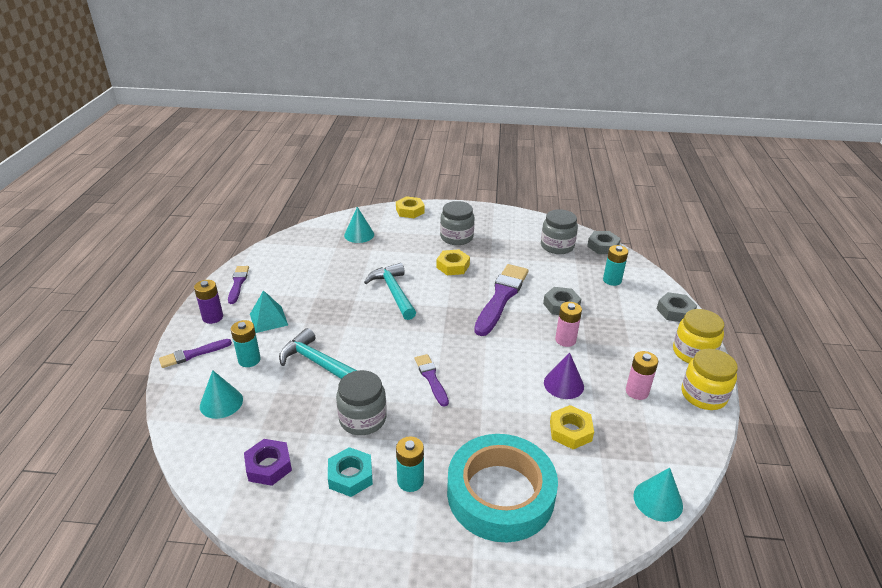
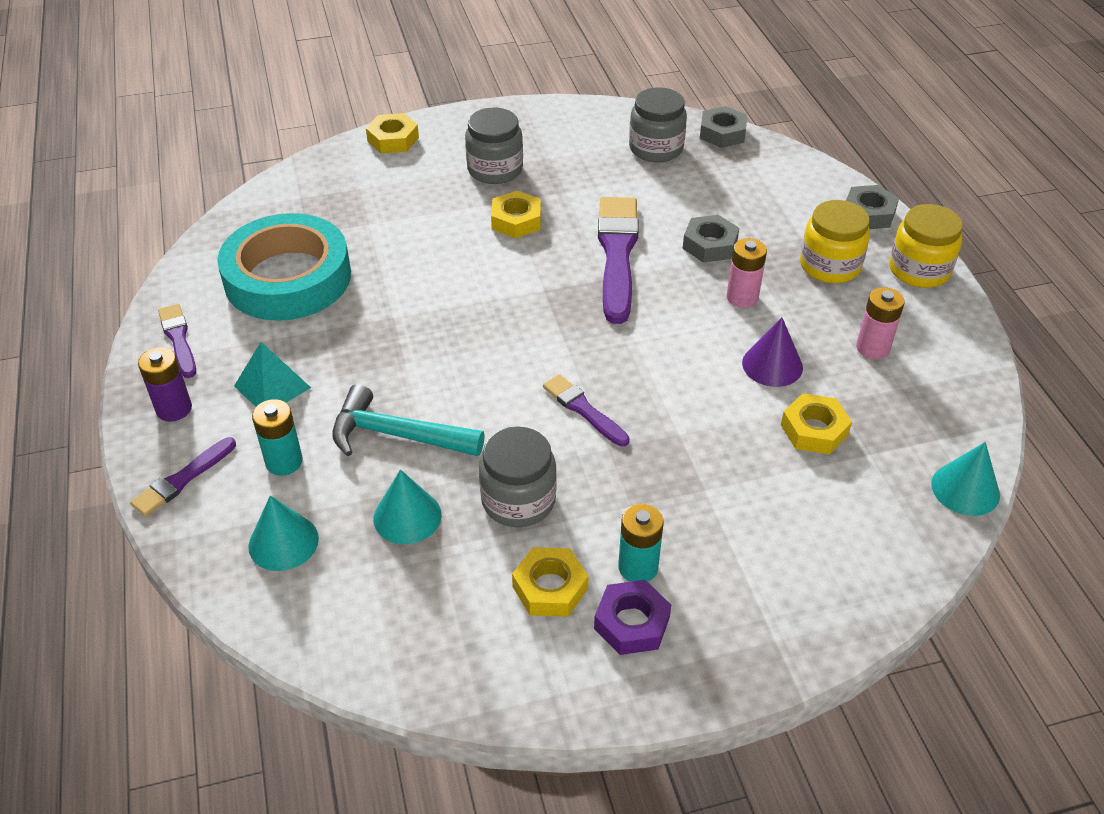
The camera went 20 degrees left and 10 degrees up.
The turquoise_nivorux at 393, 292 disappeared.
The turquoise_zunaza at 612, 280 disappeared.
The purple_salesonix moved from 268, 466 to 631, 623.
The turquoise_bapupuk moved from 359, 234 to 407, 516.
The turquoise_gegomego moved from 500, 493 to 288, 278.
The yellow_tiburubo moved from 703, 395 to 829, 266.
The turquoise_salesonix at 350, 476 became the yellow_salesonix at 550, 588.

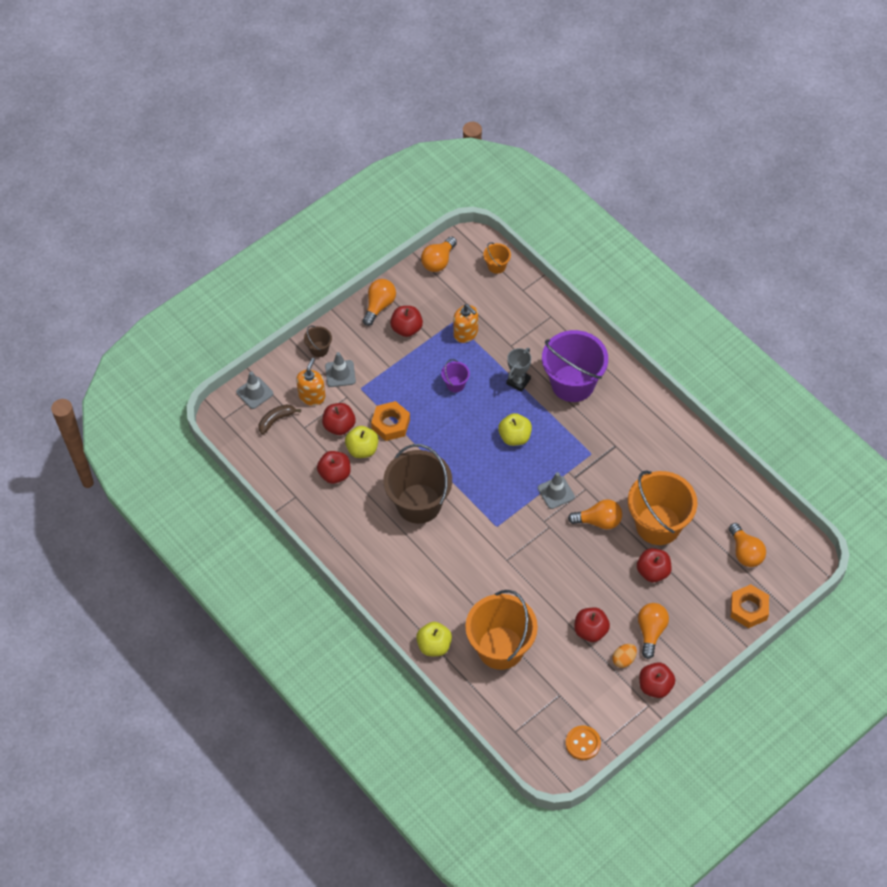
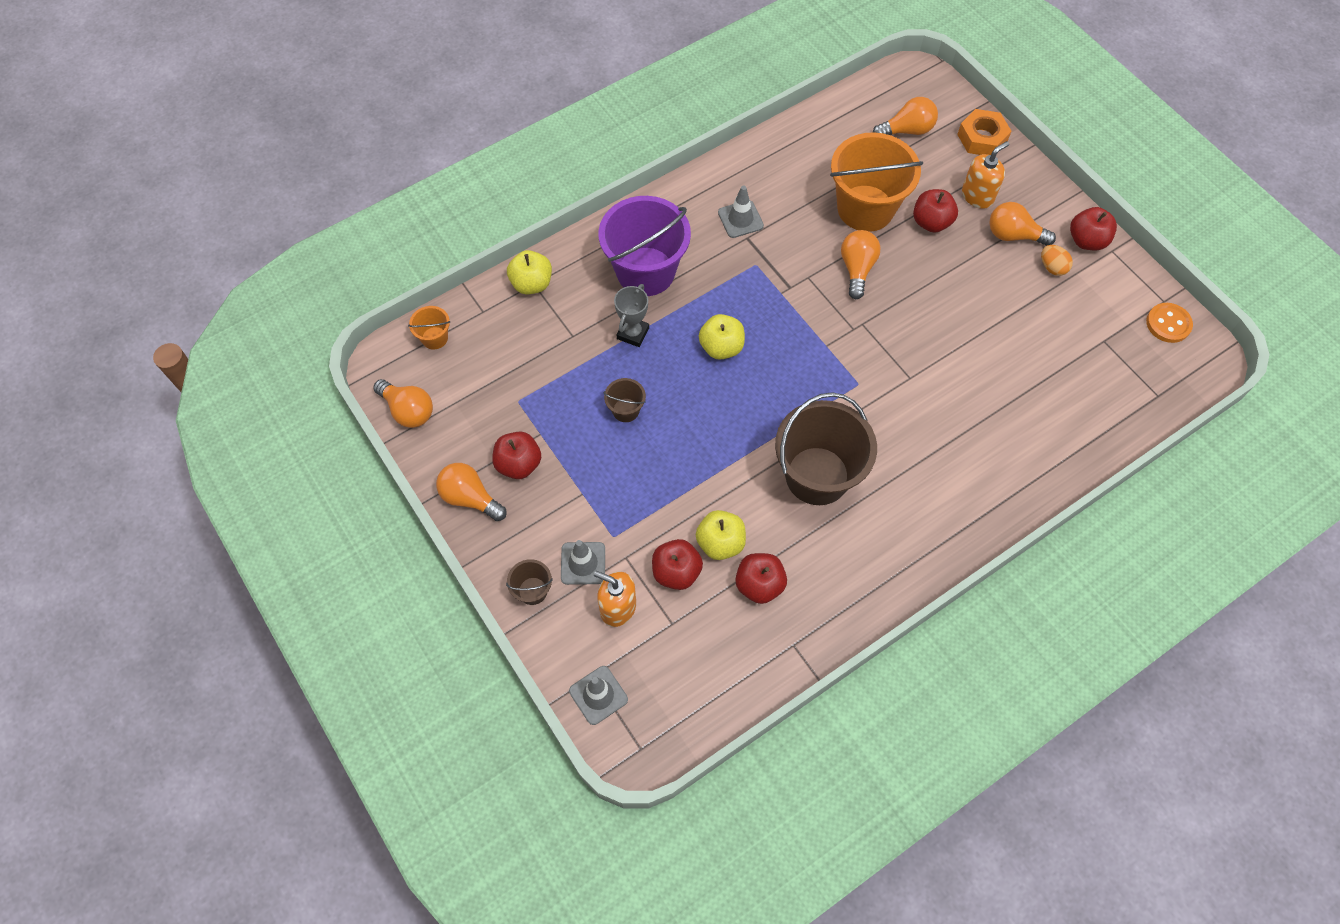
The camera went 85 degrees left and 5 degrees up.
The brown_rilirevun at 276, 420 disappeared.
The orange_salesonix at 390, 424 disappeared.
The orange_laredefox at 500, 648 disappeared.
The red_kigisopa at 590, 631 disappeared.
The yellow_kigisopa moved from 434, 646 to 532, 284.
The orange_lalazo moved from 466, 333 to 977, 196.
The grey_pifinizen moved from 556, 492 to 740, 219.
The purple_laredefox at 455, 384 became the brown_laredefox at 625, 410.
The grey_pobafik at 518, 381 turned 75 degrees clockwise.

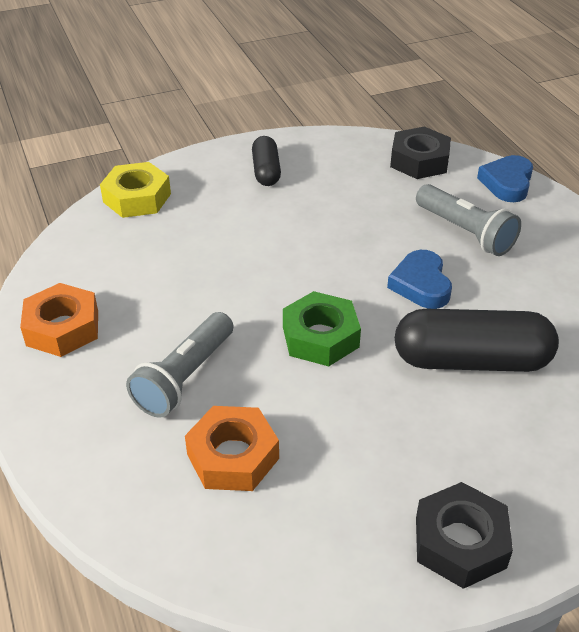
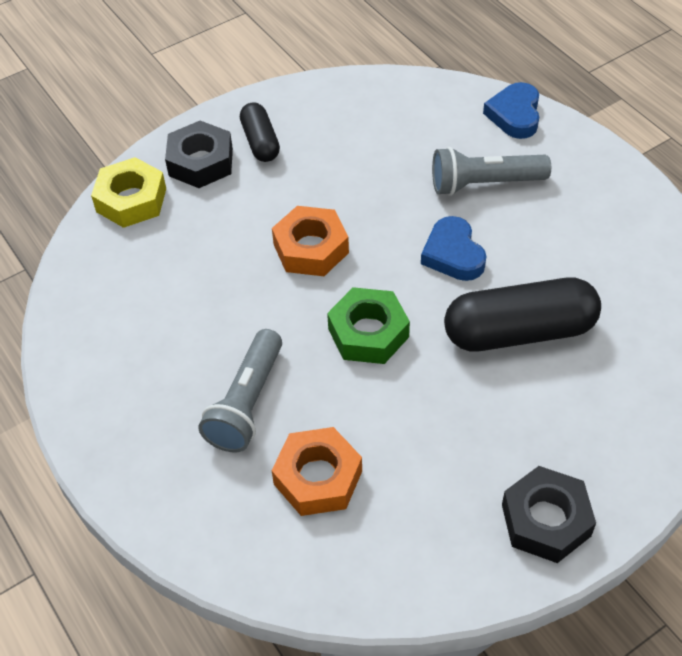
The camera went 10 degrees left and 10 degrees up.
The orange_salesonix moved from 62, 328 to 311, 248.
The black_salesonix moved from 419, 161 to 201, 162.
The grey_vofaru at 465, 232 turned 135 degrees clockwise.

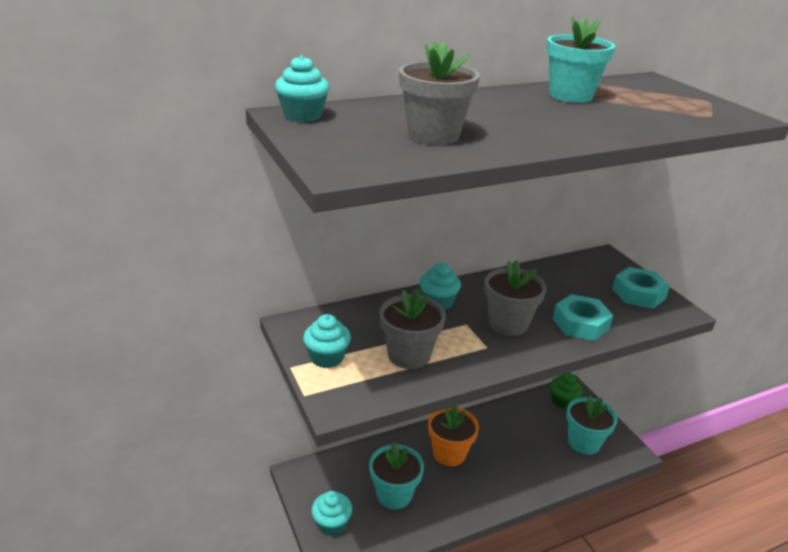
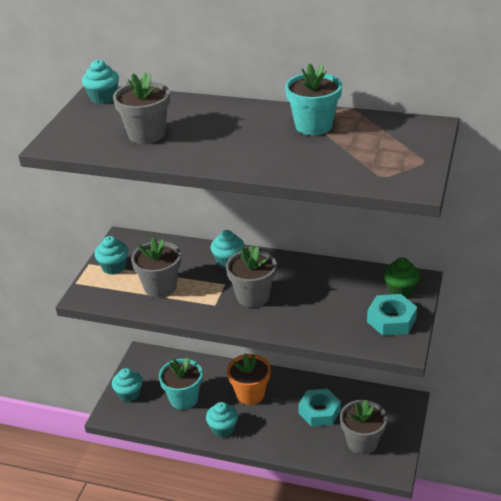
The camera went 45 degrees right and 5 degrees up.
The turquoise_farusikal at 223, 428 appeared.
The green_farusikal moved from 562, 401 to 400, 290.
The turquoise_salesonix moved from 580, 324 to 319, 411.
The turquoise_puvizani at 584, 442 became the grey_puvizani at 362, 442.

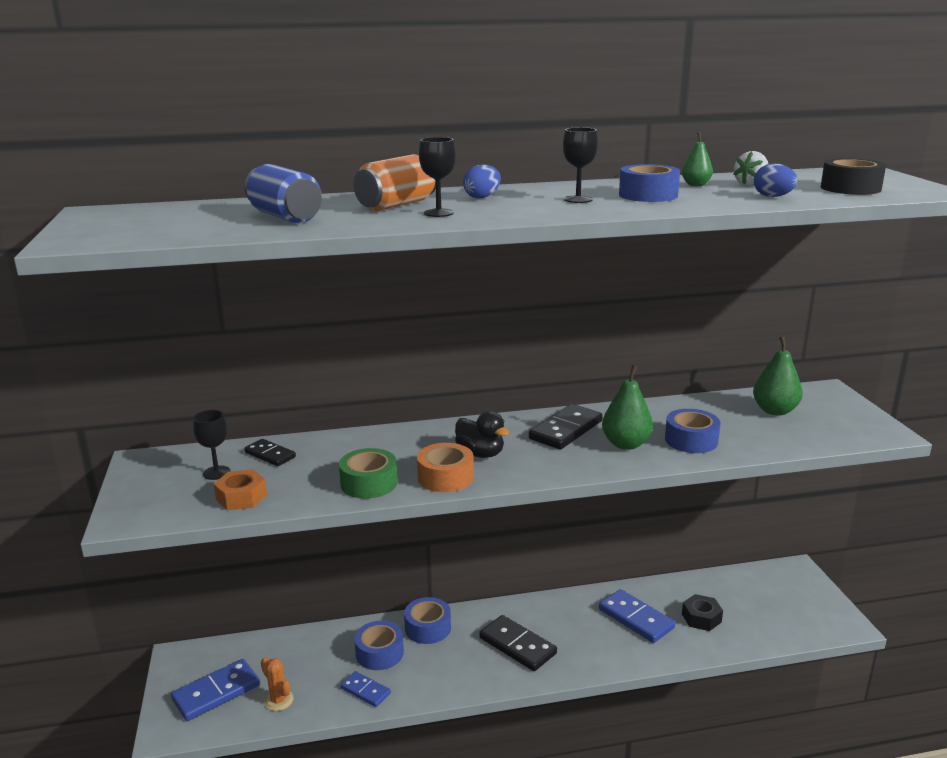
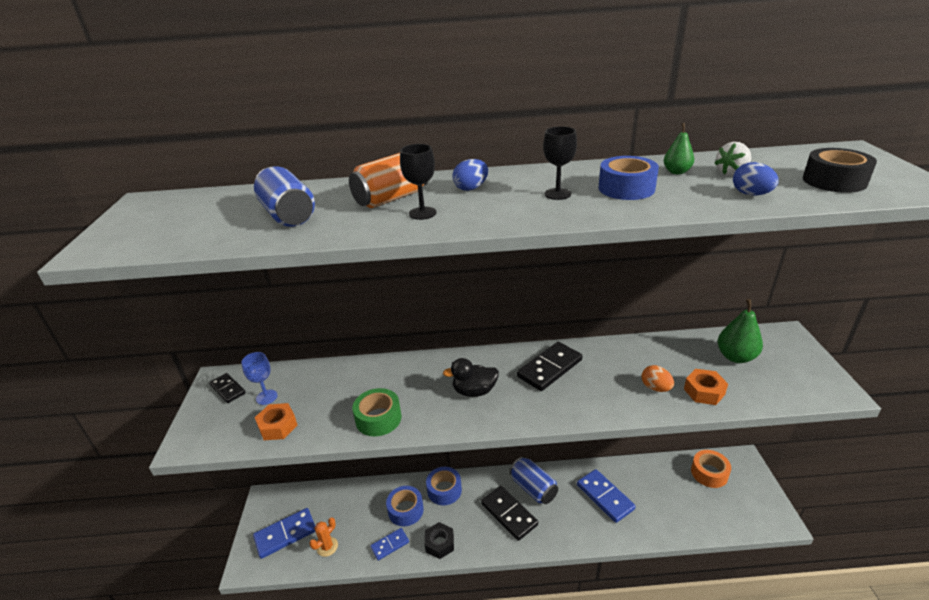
The camera went 10 degrees right and 10 degrees up.
The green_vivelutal at 626, 444 disappeared.
The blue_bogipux at 533, 488 appeared.
The orange_salesonix at 704, 392 appeared.
The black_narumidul moved from 270, 455 to 227, 389.
The orange_gegomego moved from 445, 477 to 709, 473.
The black_salesonix moved from 701, 618 to 439, 543.
The blue_gegomego at 691, 440 was replaced by the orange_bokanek at 655, 388.
The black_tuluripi at 216, 473 became the blue_tuluripi at 266, 397.
The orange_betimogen at 278, 700 turned 75 degrees clockwise.
The blue_narumidul at 365, 691 turned 75 degrees counterclockwise.
The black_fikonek at 480, 454 turned 120 degrees clockwise.

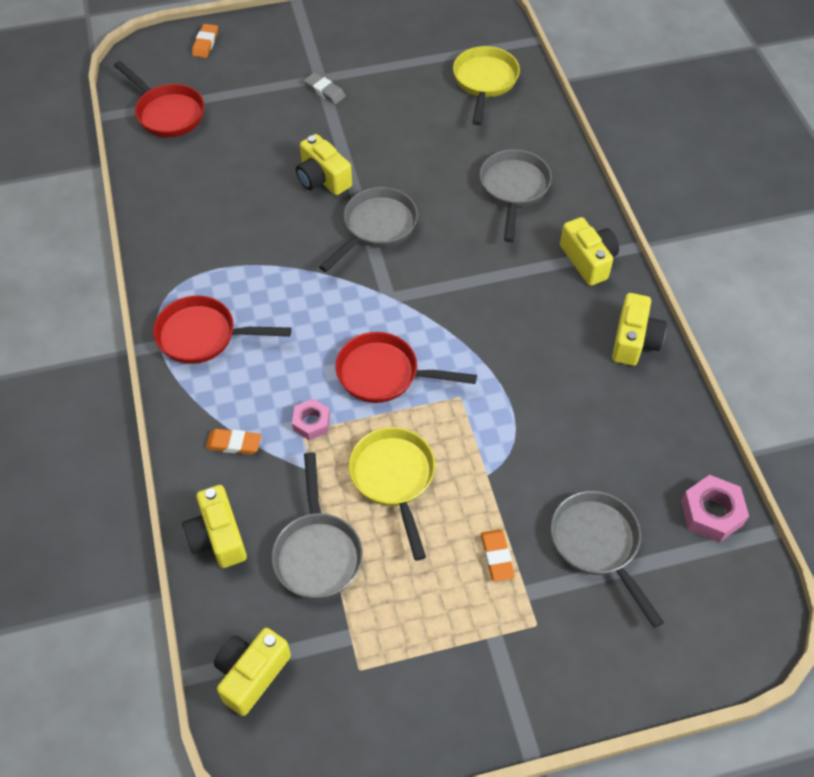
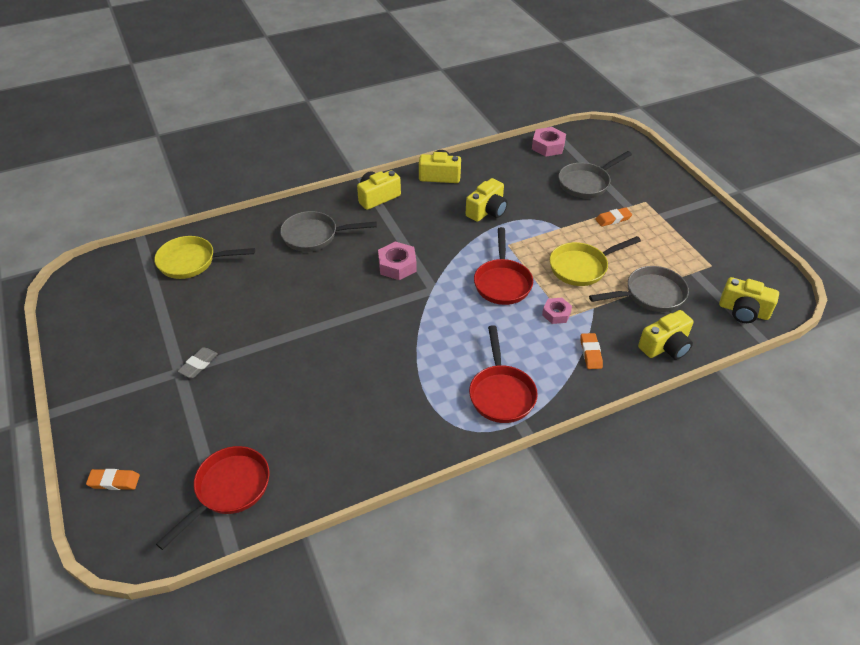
The camera went 100 degrees left and 10 degrees down.
The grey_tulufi at 376, 227 disappeared.
The pink_salesonix at 397, 265 appeared.
The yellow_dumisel moved from 322, 178 to 487, 211.

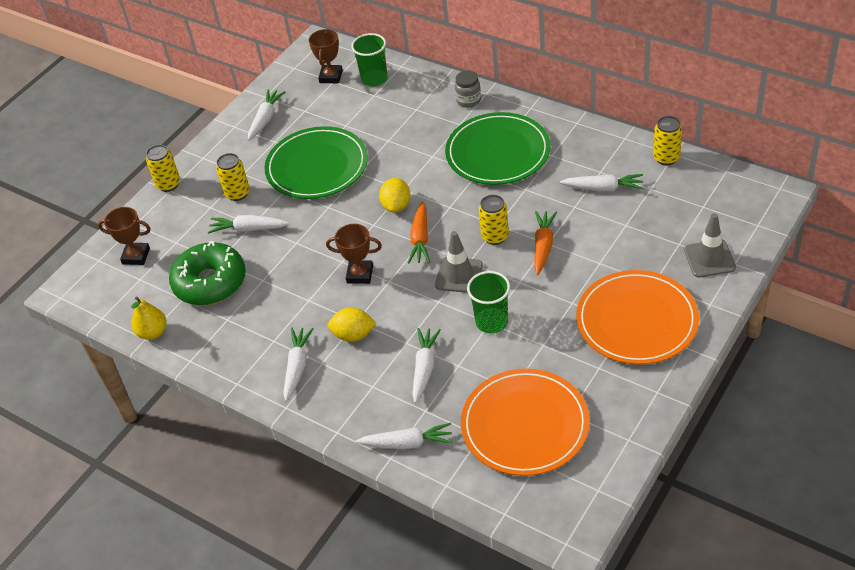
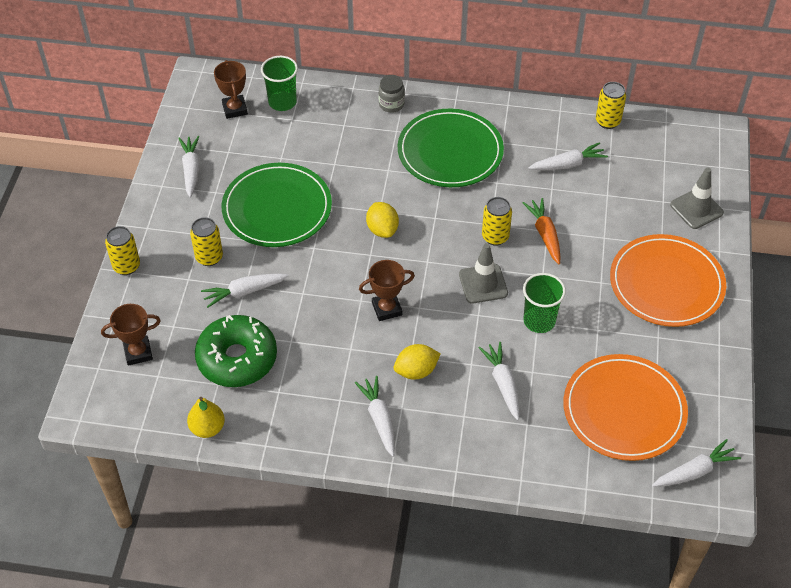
The camera went 30 degrees left and 5 degrees up.
The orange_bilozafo at 420, 238 disappeared.
The white_bilozafo moved from 407, 443 to 694, 471.

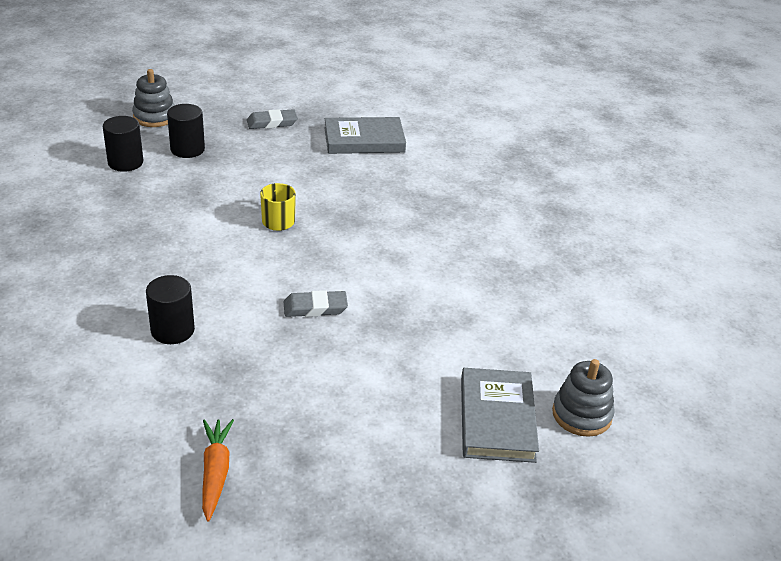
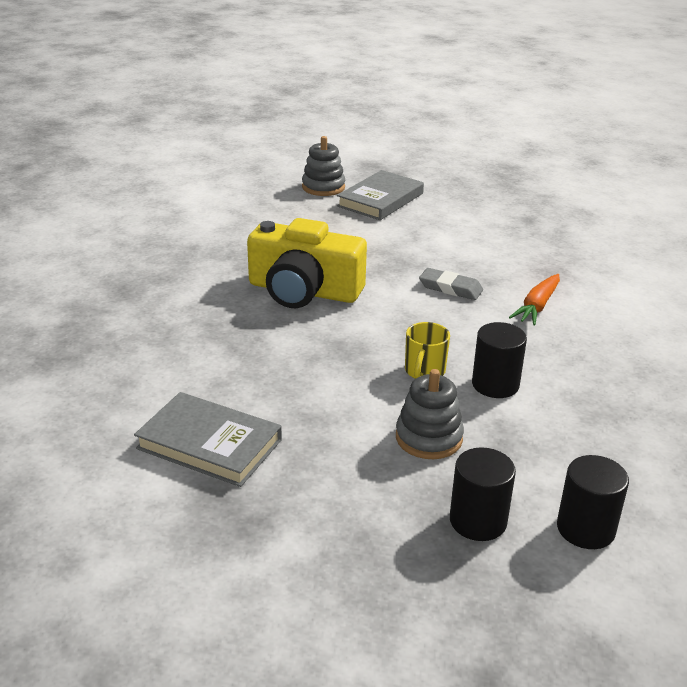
The camera went 145 degrees left and 5 degrees down.
The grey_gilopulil at 272, 123 disappeared.
The yellow_dumisel at 304, 291 appeared.
The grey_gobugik moved from 154, 117 to 428, 438.
The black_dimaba moved from 172, 330 to 495, 384.
The orange_bilozafo moved from 215, 472 to 537, 306.

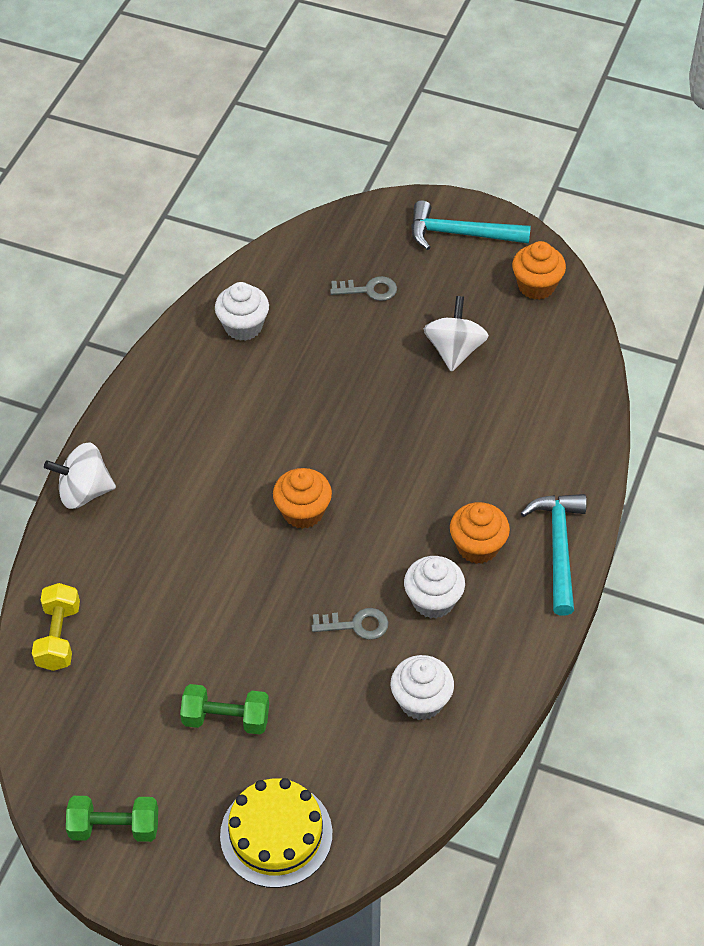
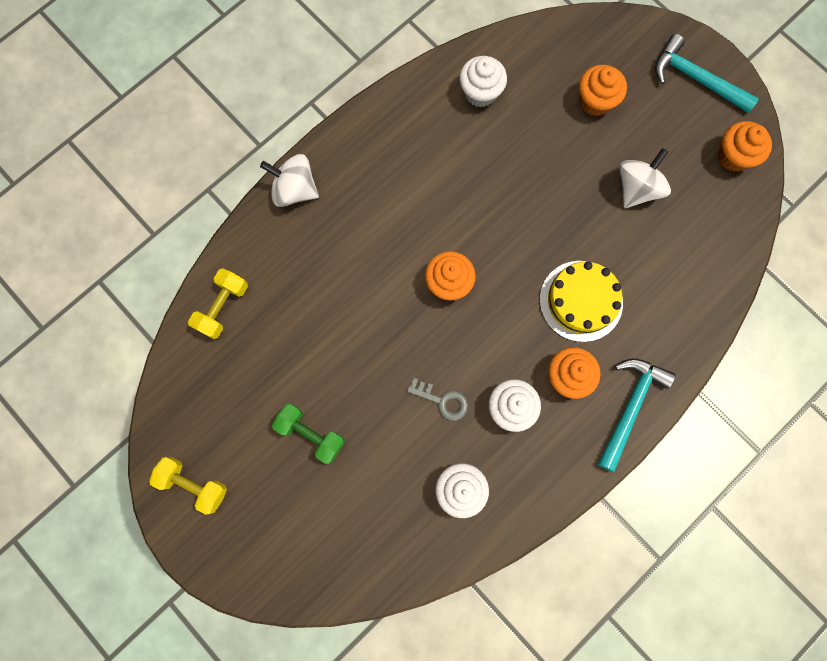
The camera went 25 degrees right and 25 degrees up.
The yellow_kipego moved from 276, 834 to 581, 301.
The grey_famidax at 369, 290 was replaced by the orange_farusikal at 595, 101.
The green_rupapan at 115, 827 became the yellow_rupapan at 194, 484.

